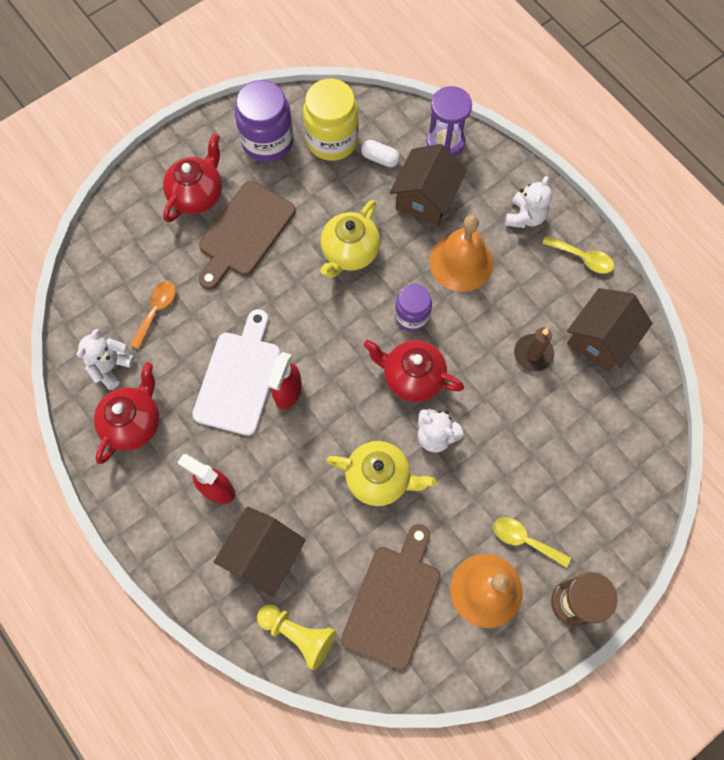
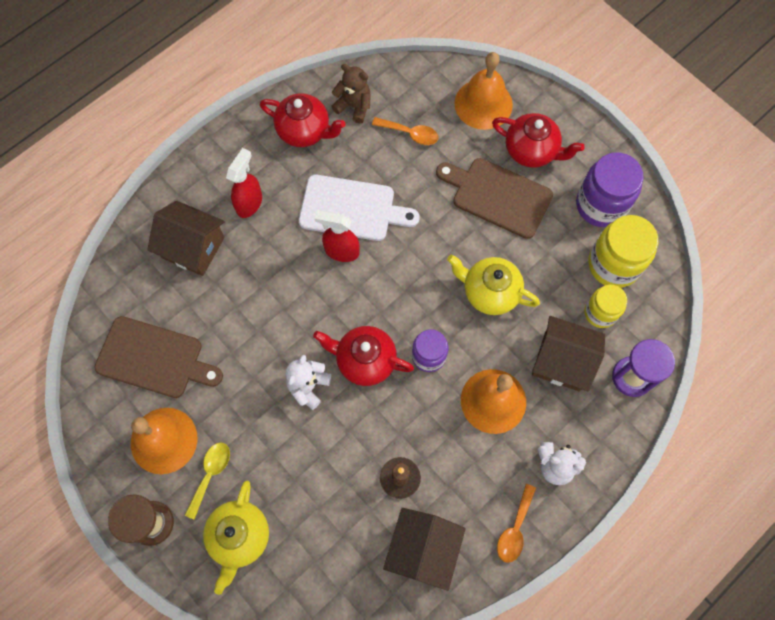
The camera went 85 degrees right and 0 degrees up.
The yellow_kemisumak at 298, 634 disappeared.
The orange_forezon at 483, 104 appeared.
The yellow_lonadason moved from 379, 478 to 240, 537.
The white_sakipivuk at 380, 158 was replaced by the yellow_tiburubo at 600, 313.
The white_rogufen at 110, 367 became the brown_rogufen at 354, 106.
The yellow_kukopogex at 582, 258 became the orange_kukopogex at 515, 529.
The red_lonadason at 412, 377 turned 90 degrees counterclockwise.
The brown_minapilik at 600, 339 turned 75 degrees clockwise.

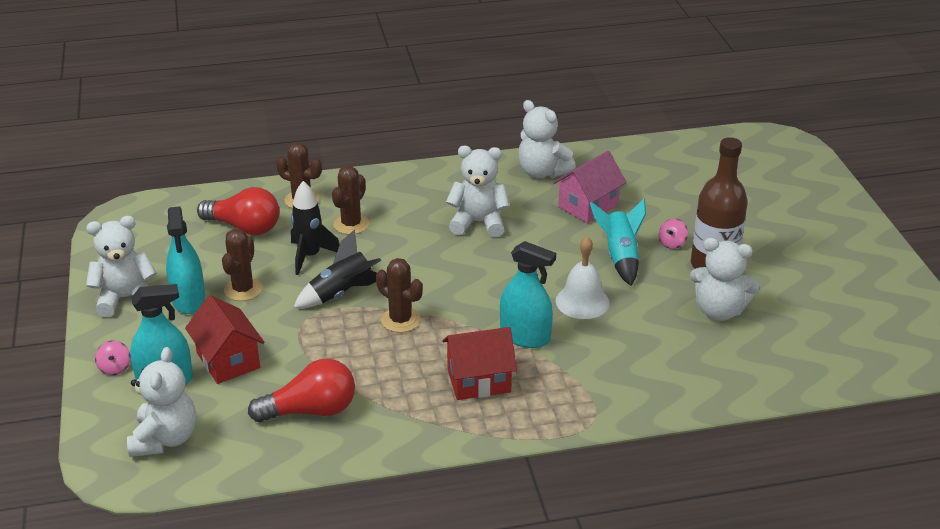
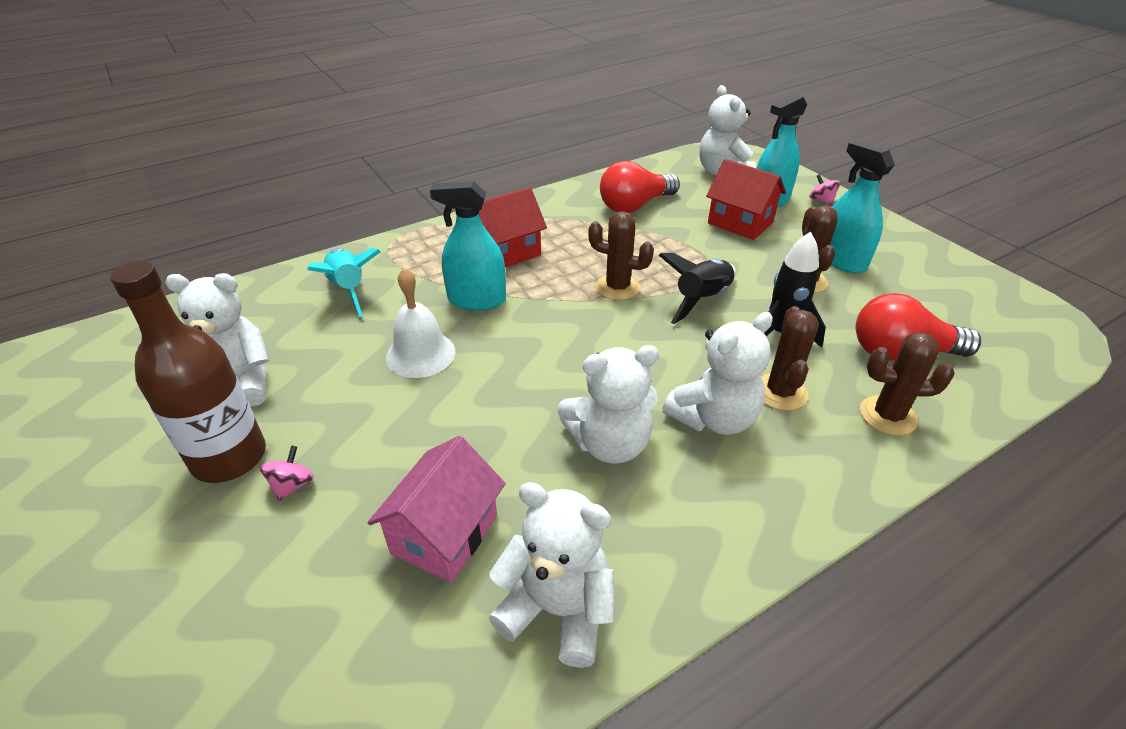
The camera went 160 degrees right and 5 degrees up.
The white_rogufen moved from 125, 298 to 714, 418.
The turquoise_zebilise moved from 620, 257 to 349, 290.

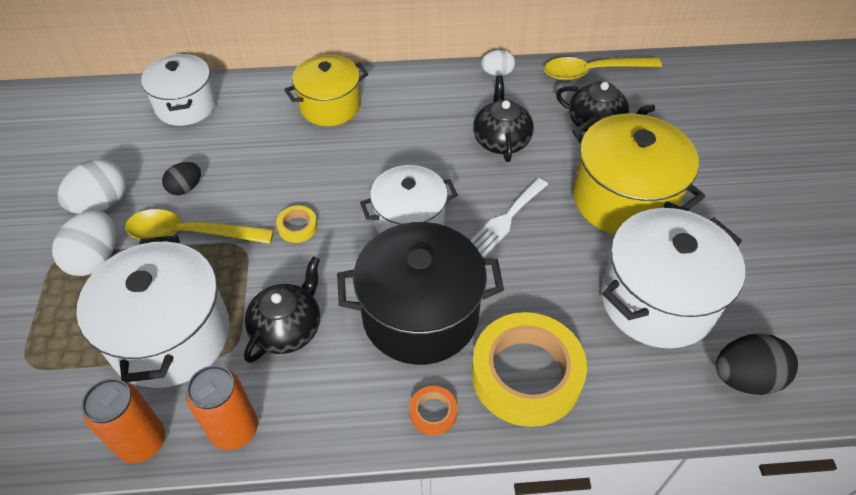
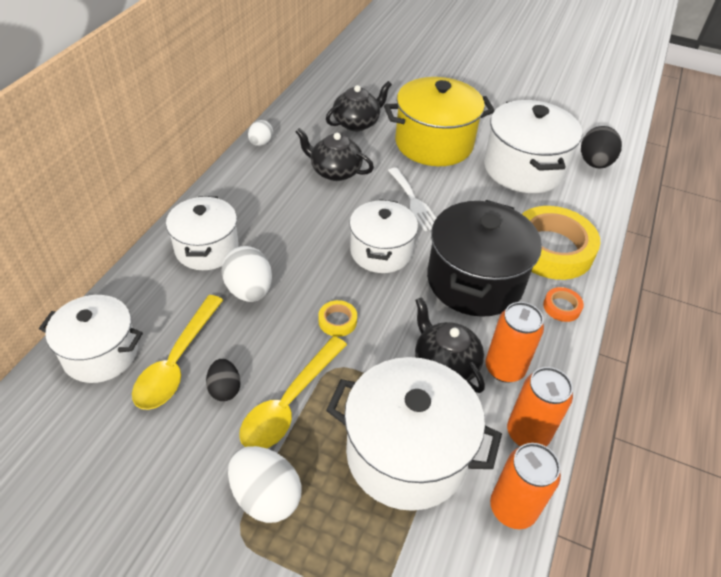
The camera went 65 degrees left and 5 degrees down.
The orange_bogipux at 504, 368 appeared.
The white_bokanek moved from 102, 203 to 249, 290.
The yellow_kukopogex moved from 592, 72 to 176, 362.
The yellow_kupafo at 330, 106 became the white_kupafo at 207, 248.

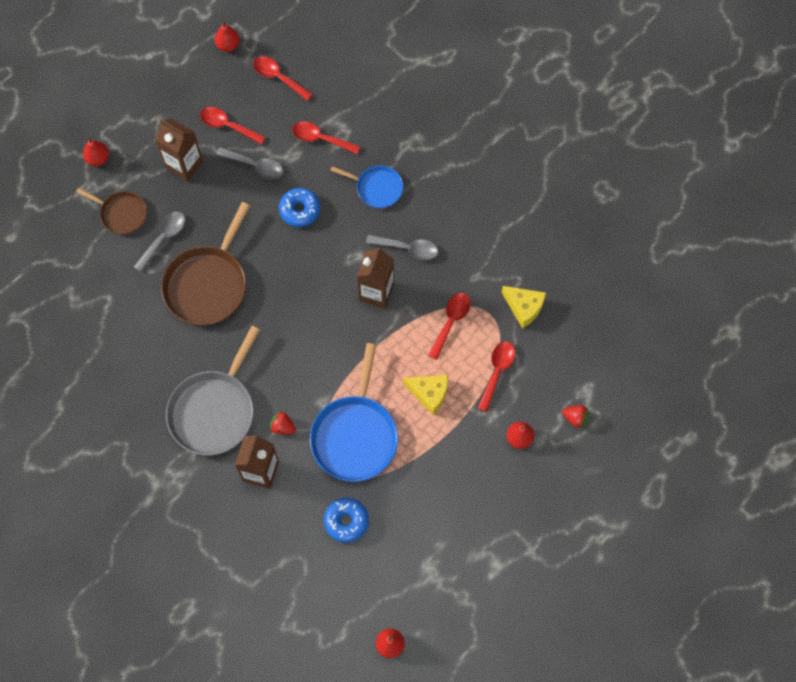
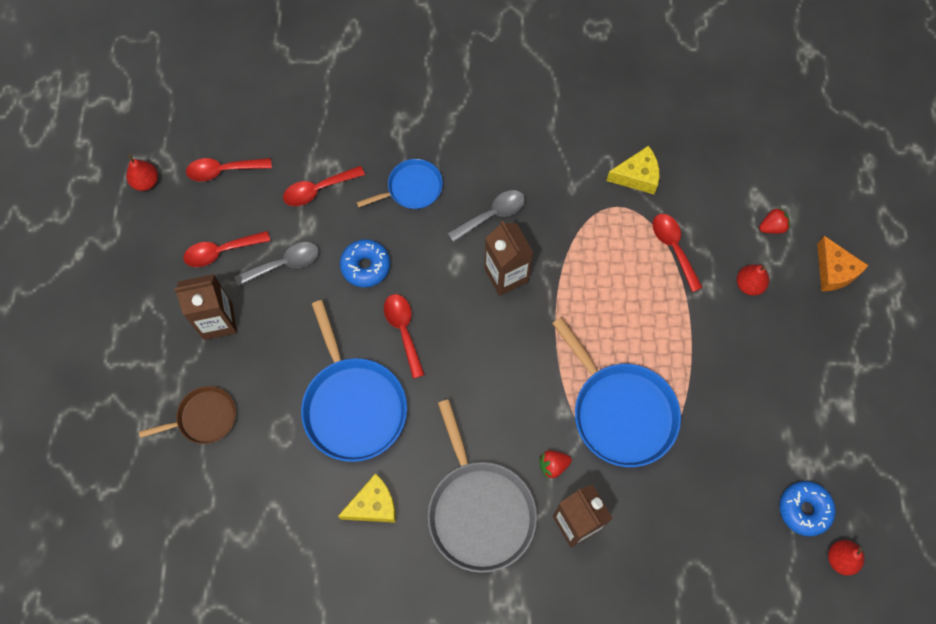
The camera went 45 degrees left and 0 degrees up.
The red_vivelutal at 98, 159 disappeared.
The grey_kukopogex at 163, 238 disappeared.
The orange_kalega at 834, 271 appeared.
The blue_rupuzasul moved from 346, 521 to 804, 509.
The yellow_kalega moved from 429, 393 to 373, 505.
The red_kukopogex moved from 451, 322 to 403, 330.
The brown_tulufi at 208, 284 became the blue_tulufi at 353, 405.

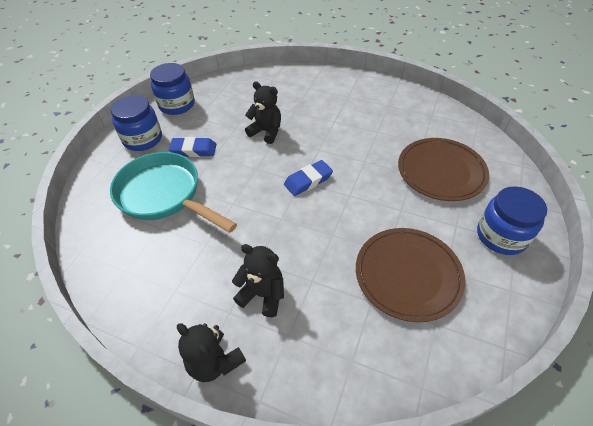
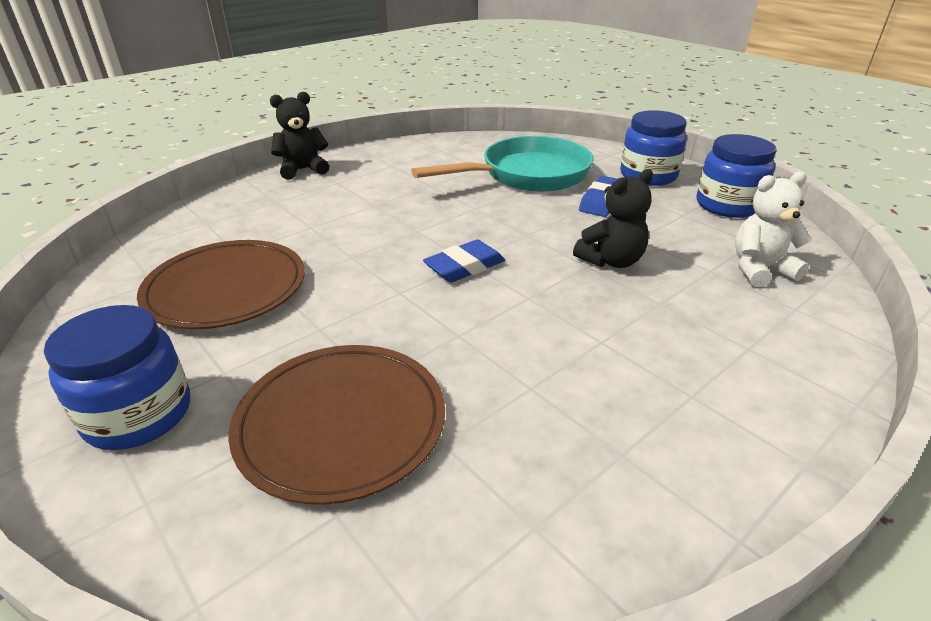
The camera went 115 degrees right and 15 degrees down.
The black_rogufen at 263, 294 disappeared.
The white_rogufen at 759, 270 appeared.
The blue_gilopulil at 308, 180 turned 60 degrees clockwise.

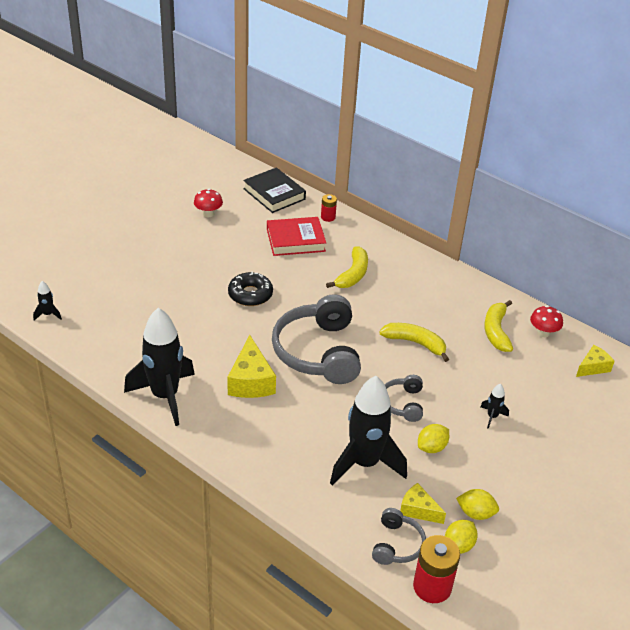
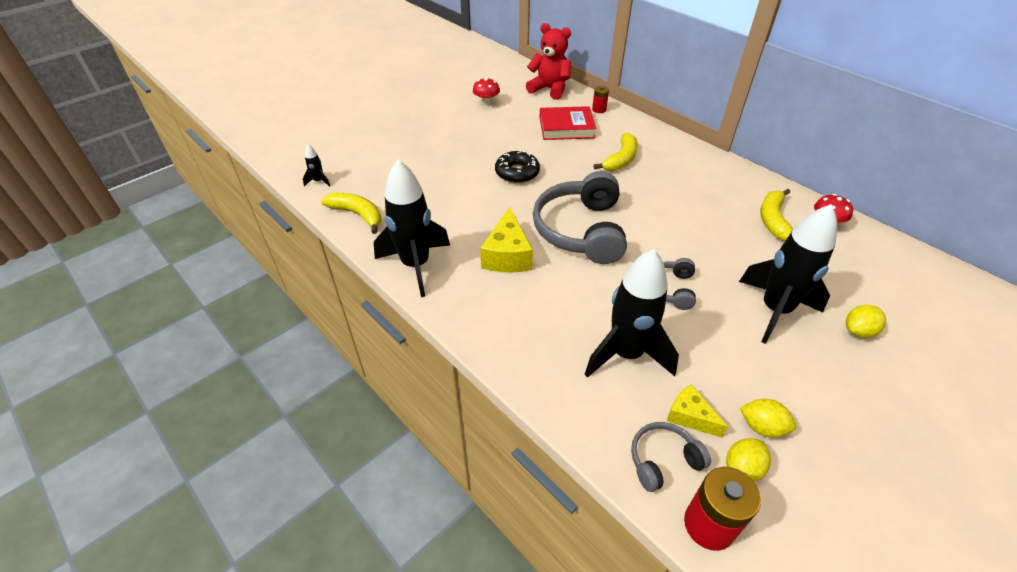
The camera went 10 degrees right and 5 degrees up.
The yellow_kalega at 593, 367 disappeared.
The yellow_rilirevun moved from 415, 343 to 357, 215.
The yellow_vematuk moved from 431, 447 to 858, 331.
The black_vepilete at 274, 194 was replaced by the red_rogufen at 549, 89.
The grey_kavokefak at 397, 544 turned 135 degrees counterclockwise.
The black_zebilise at 492, 417 changed to 2.48 times the size.

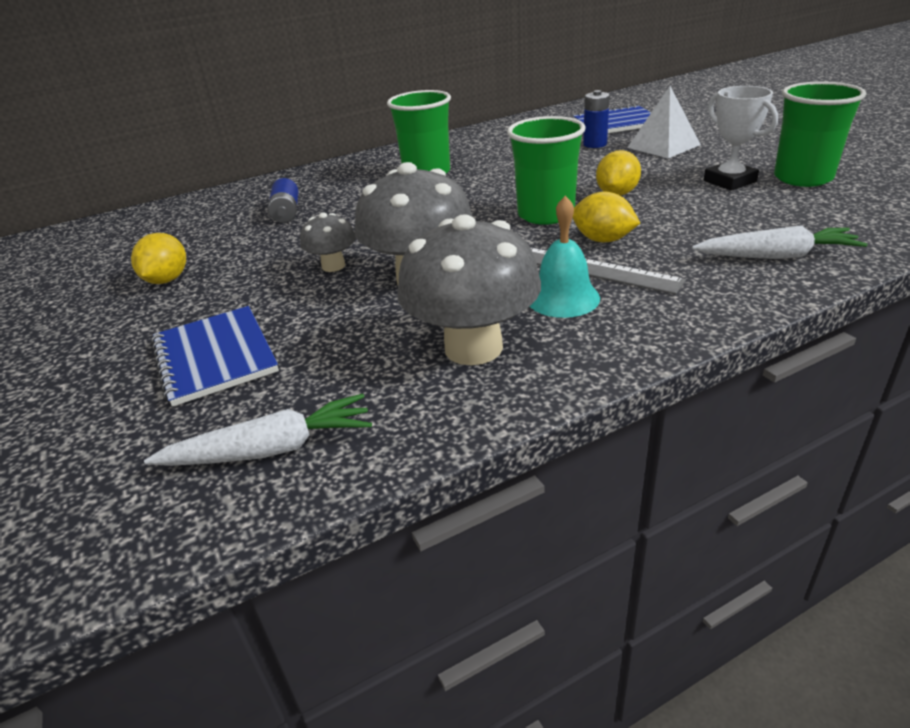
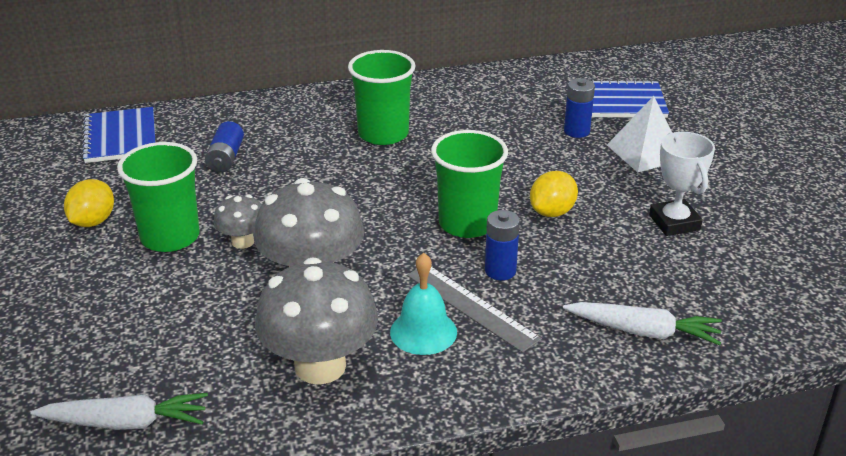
The camera went 10 degrees right and 0 degrees up.
The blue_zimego moved from 215, 357 to 120, 137.
The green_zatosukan moved from 803, 178 to 170, 237.
The yellow_vematuk at 603, 240 was replaced by the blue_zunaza at 500, 271.

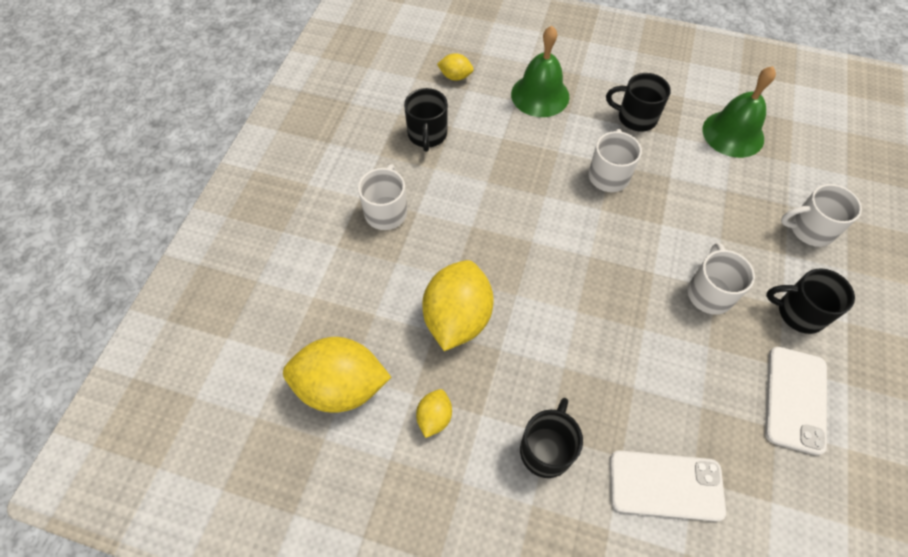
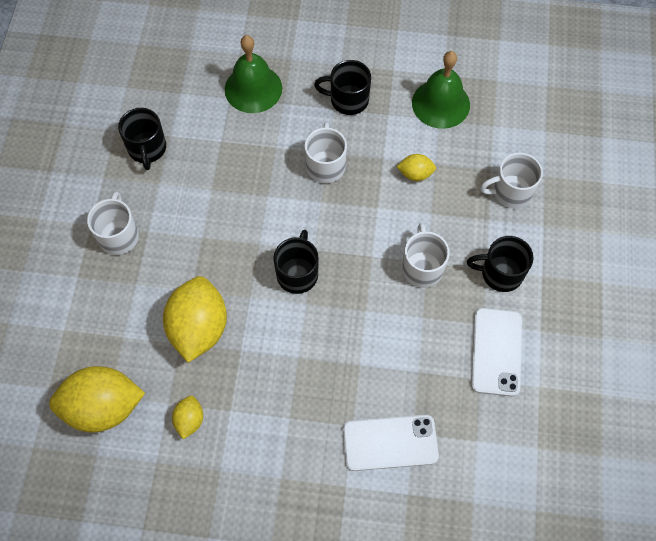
The camera went 10 degrees left and 5 degrees up.
The yellow_vematuk moved from 455, 77 to 415, 174.
The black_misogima moved from 546, 449 to 297, 273.

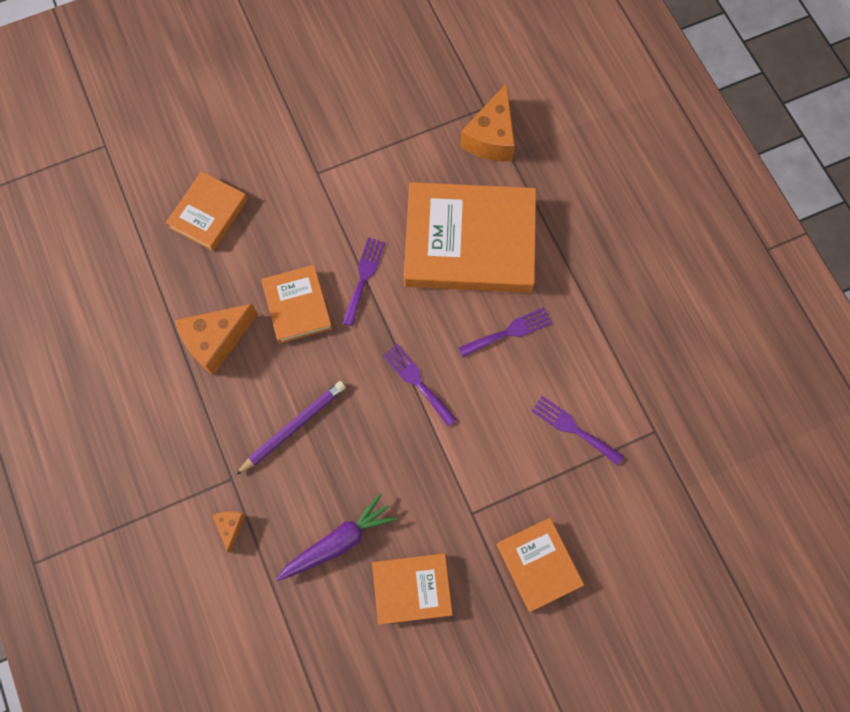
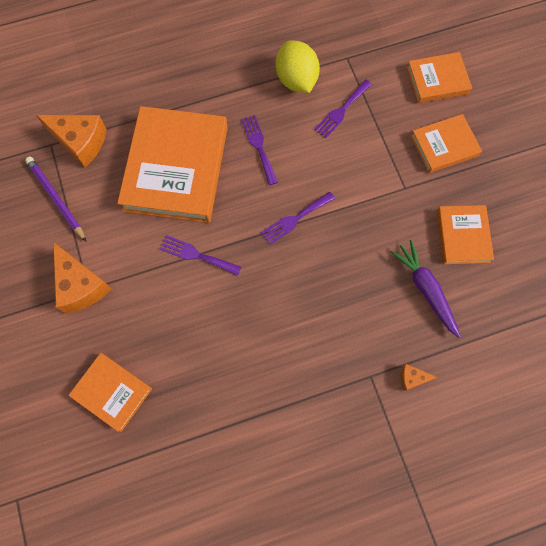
The camera went 85 degrees left and 0 degrees up.
The yellow_vematuk at 296, 80 appeared.
The orange_kalega moved from 216, 341 to 80, 286.
The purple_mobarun moved from 293, 427 to 56, 199.
The orange_vepilete moved from 297, 306 to 437, 80.

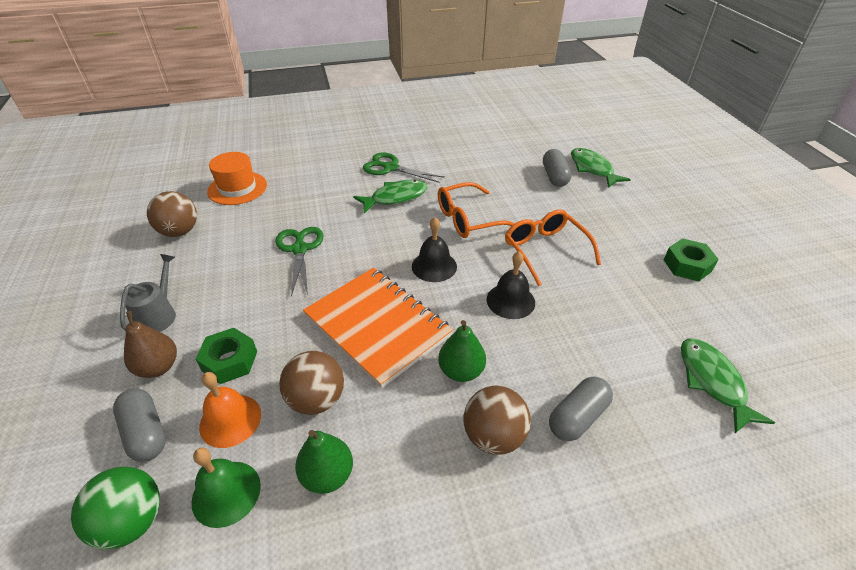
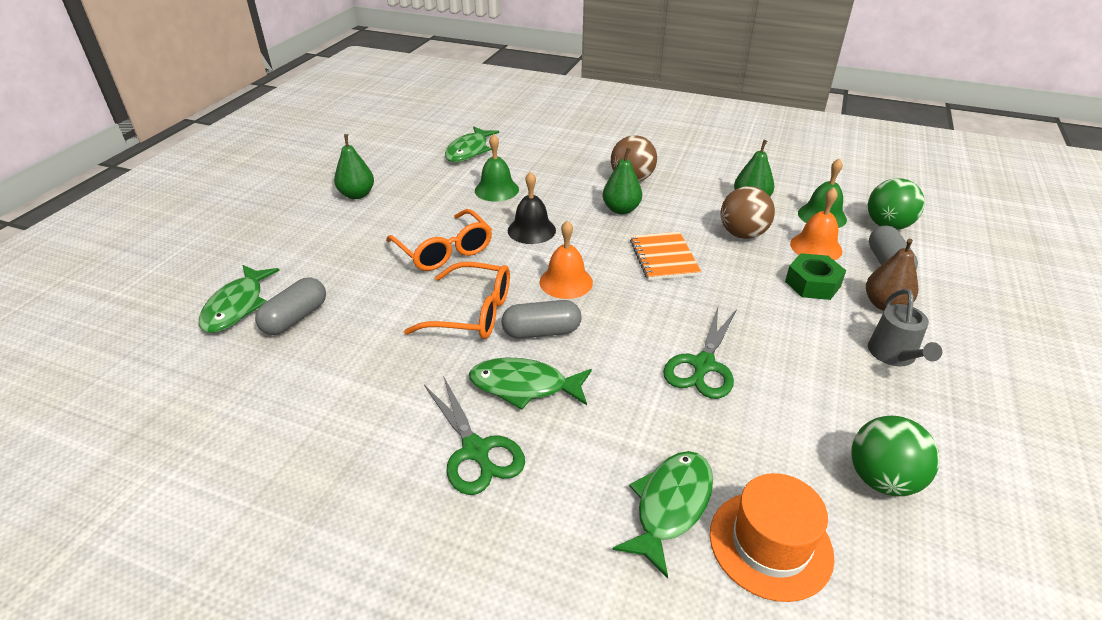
The camera went 145 degrees left and 5 degrees down.
The green_forezon at 496, 190 appeared.
The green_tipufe at 670, 506 appeared.
The grey_sakipivuk moved from 577, 417 to 541, 332.
The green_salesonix at 687, 265 was replaced by the green_vivelutal at 357, 195.
The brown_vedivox at 180, 232 became the green_vedivox at 882, 479.
The black_forezon at 434, 266 became the orange_forezon at 566, 282.
The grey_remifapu at 159, 315 turned 45 degrees counterclockwise.
The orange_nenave at 545, 250 turned 45 degrees counterclockwise.
The orange_zimego at 377, 326 changed to 0.57 times the size.

